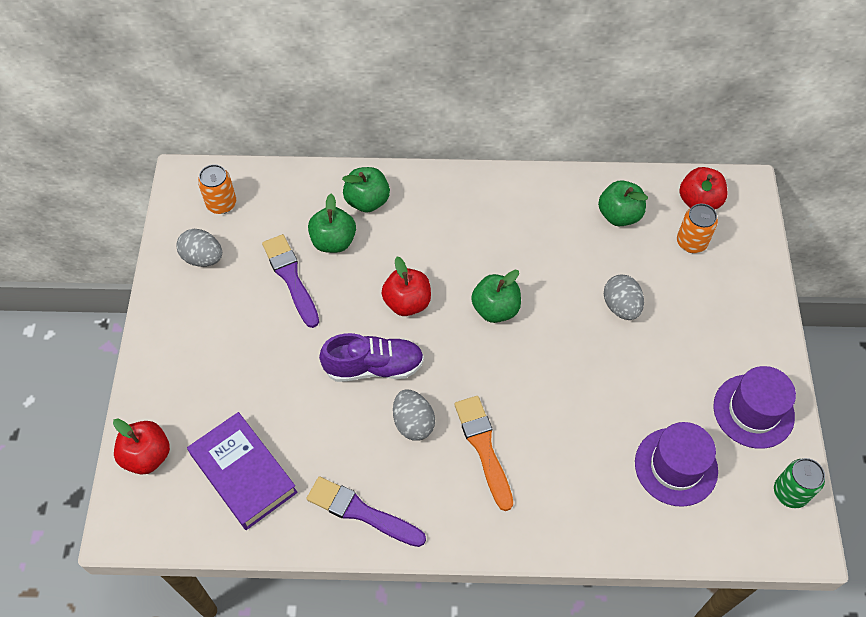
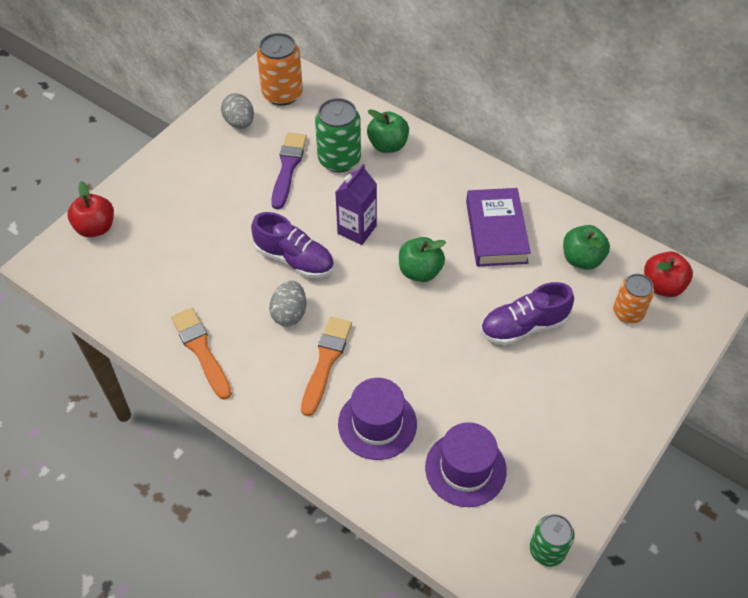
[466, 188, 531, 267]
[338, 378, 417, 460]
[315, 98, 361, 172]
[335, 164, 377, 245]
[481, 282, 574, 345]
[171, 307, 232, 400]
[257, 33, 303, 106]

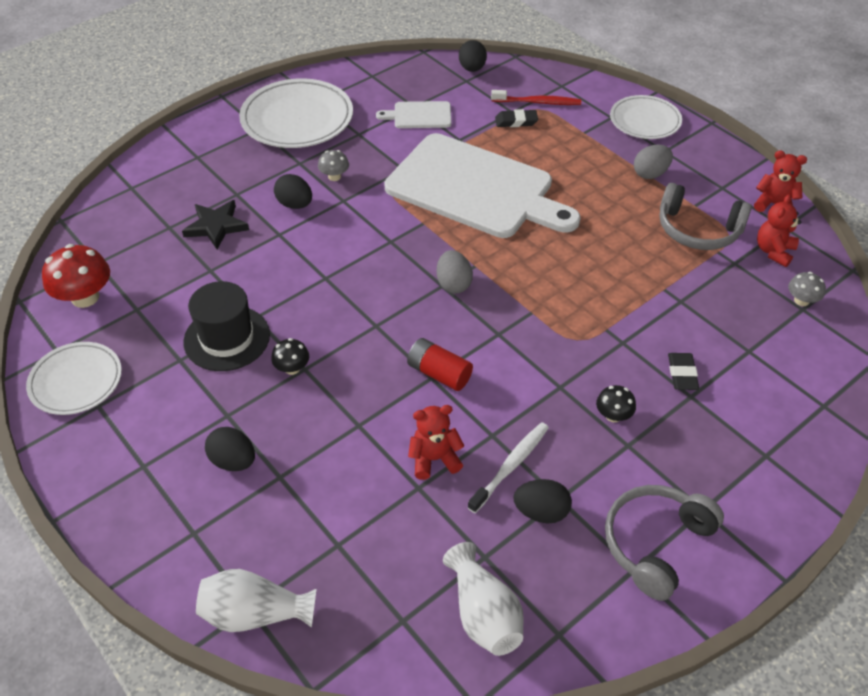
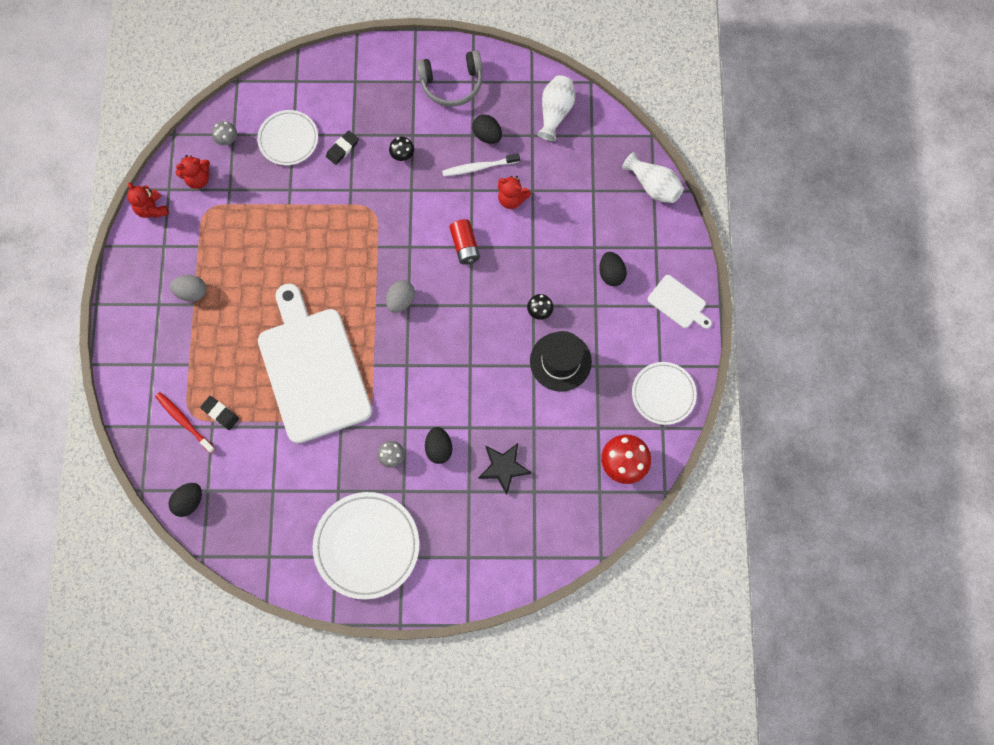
[659, 183, 752, 250] (first image)
[647, 275, 712, 329]
[257, 110, 318, 165]

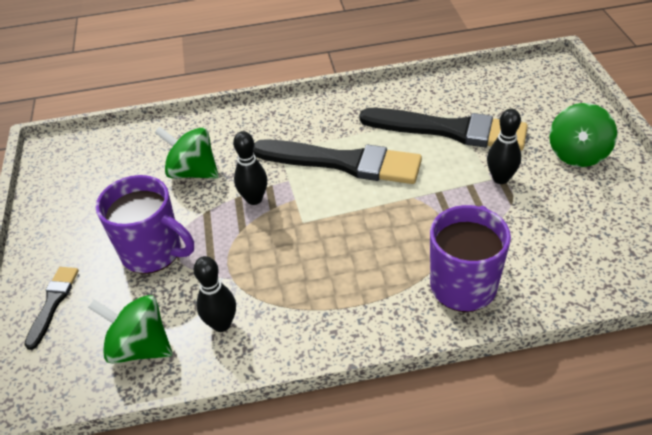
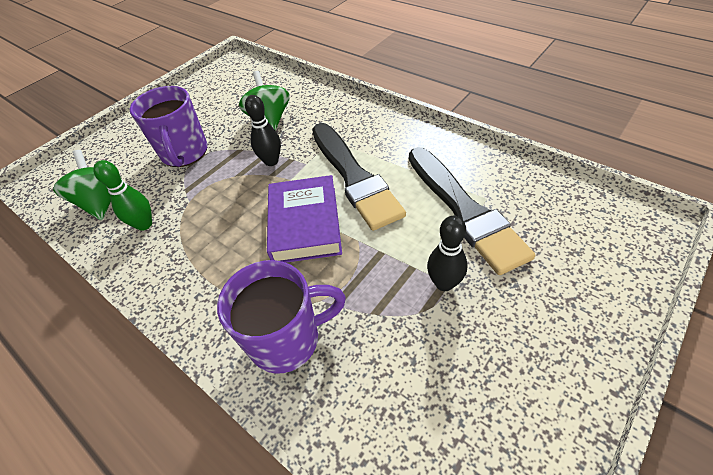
[24, 267, 79, 350] (first image)
[549, 103, 617, 167] (first image)
[267, 175, 342, 263]
[93, 160, 152, 231]

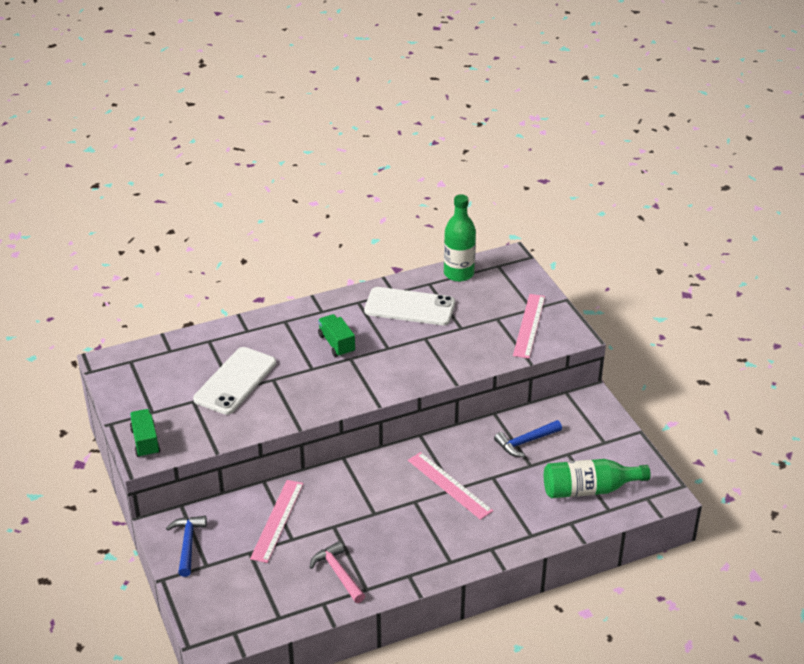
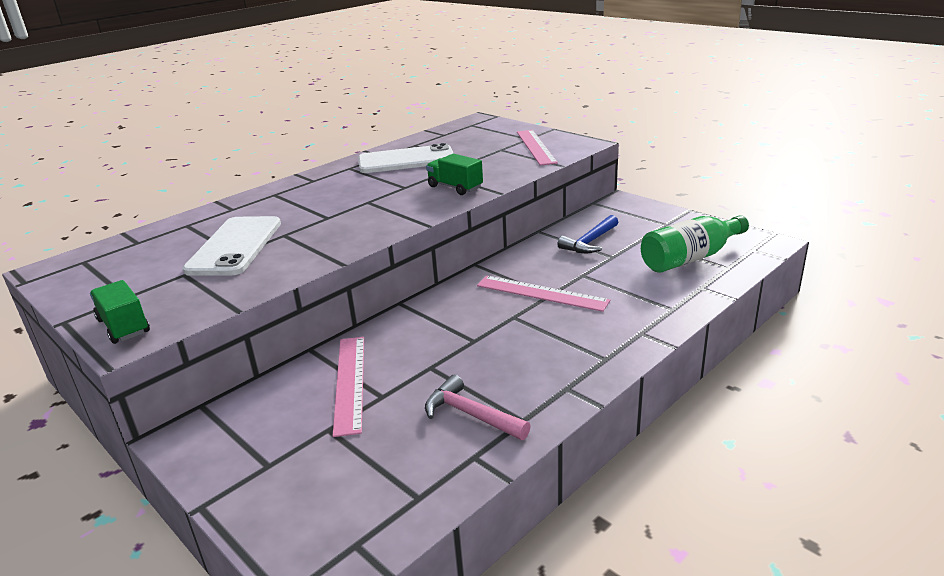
[166, 516, 207, 577] (first image)
[444, 194, 476, 282] (first image)
[426, 154, 483, 195]

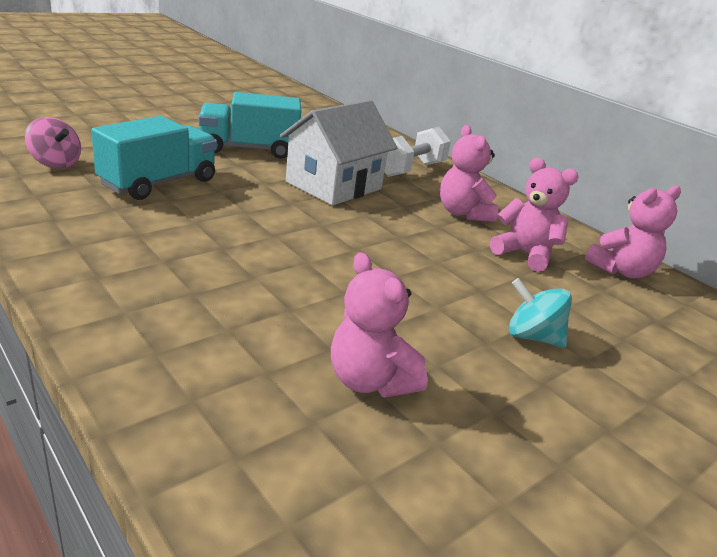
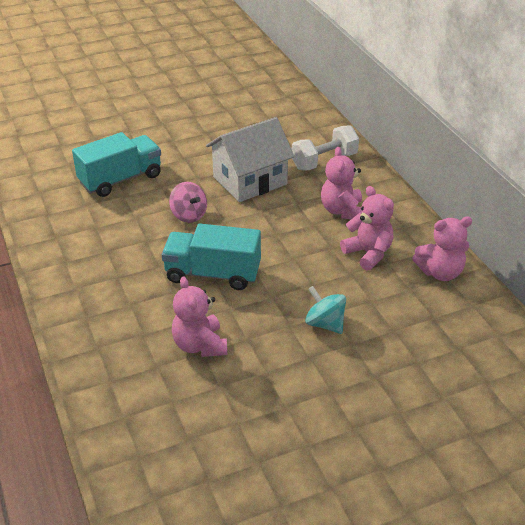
[169, 182, 207, 223]
[162, 224, 261, 290]

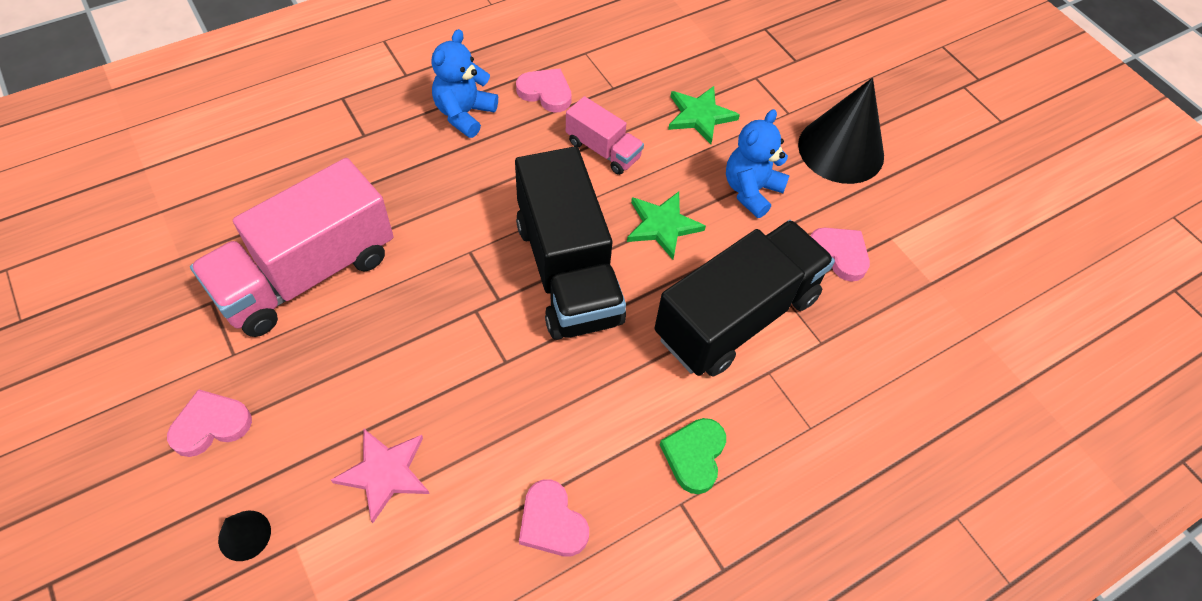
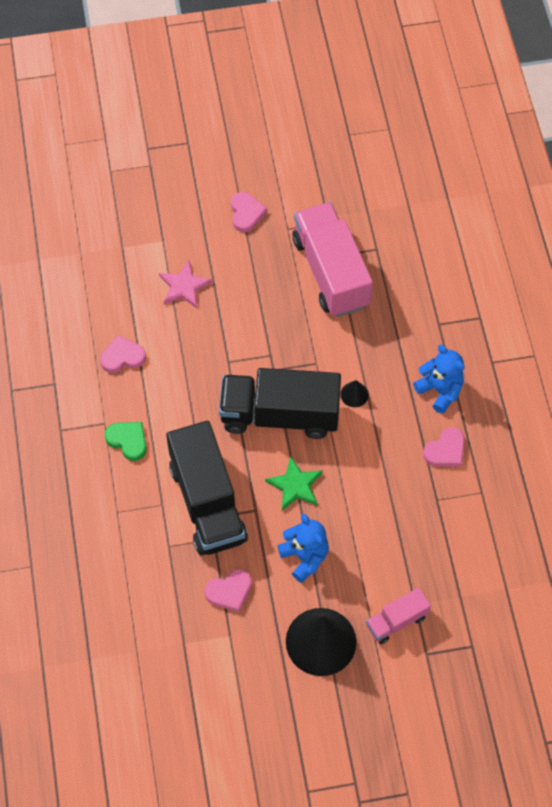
[668, 86, 740, 144] (first image)
[340, 380, 369, 407]
[366, 587, 431, 644]

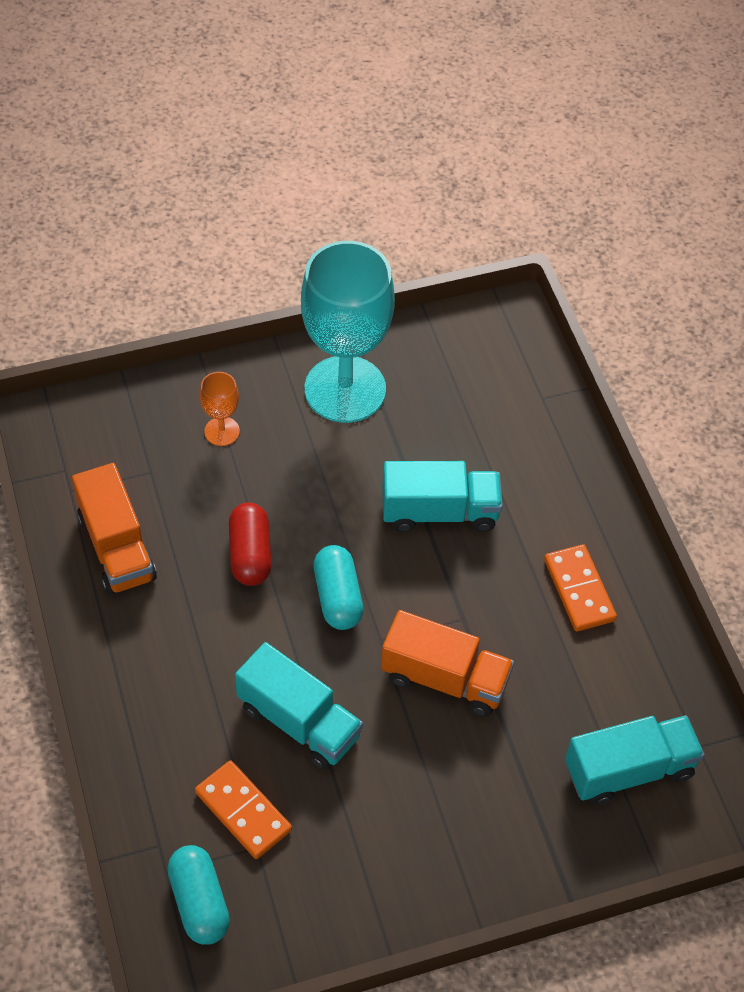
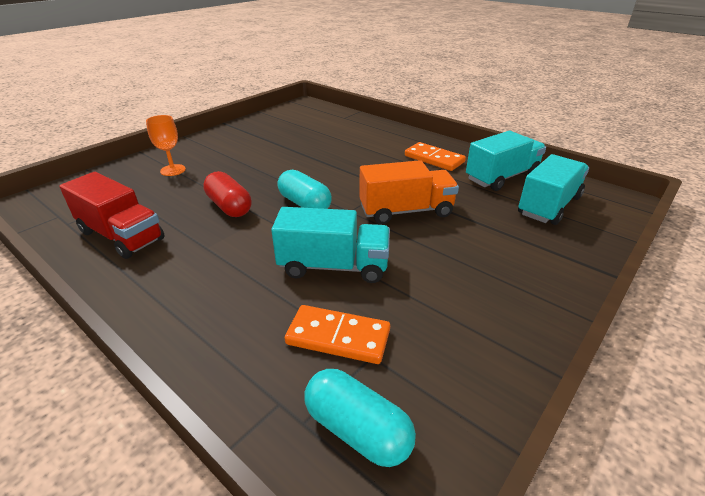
[301, 241, 395, 423] (first image)
[466, 131, 546, 191]
[59, 172, 165, 259]

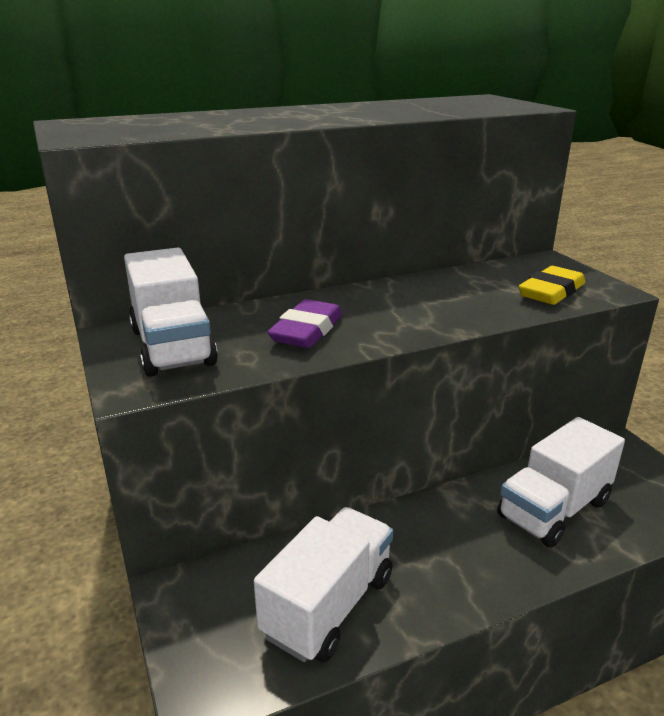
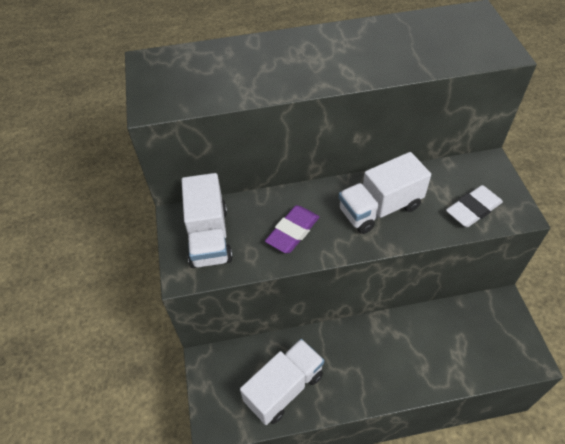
[339, 152, 431, 234]
[446, 185, 503, 227]

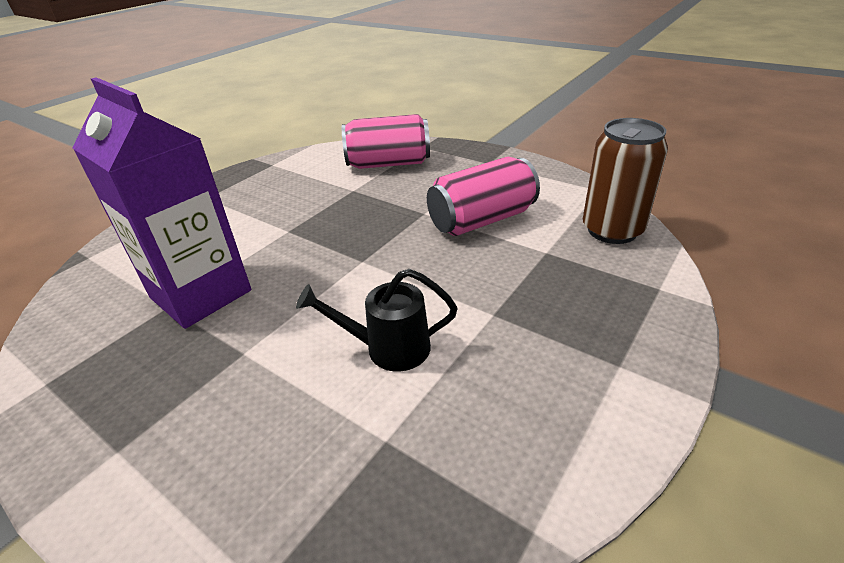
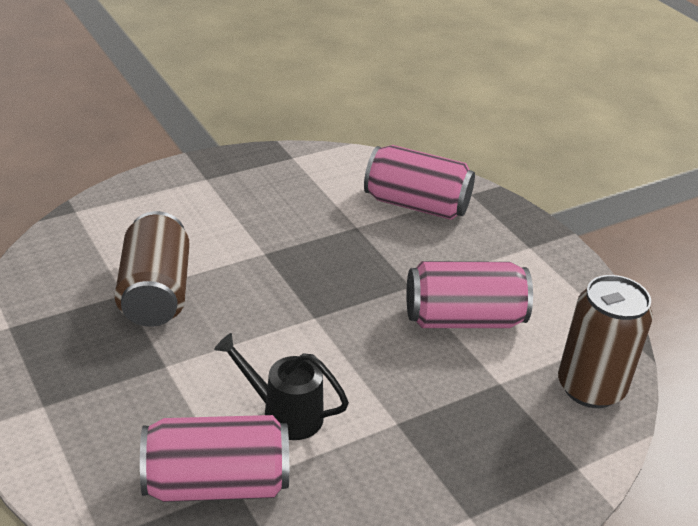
[140, 415, 289, 502]
[115, 211, 190, 327]

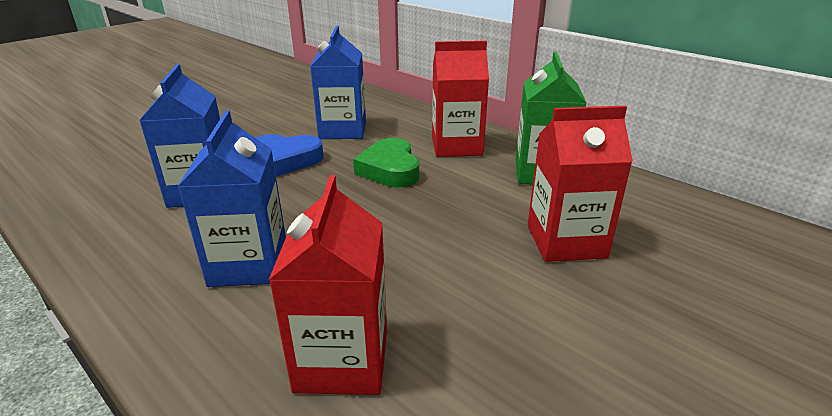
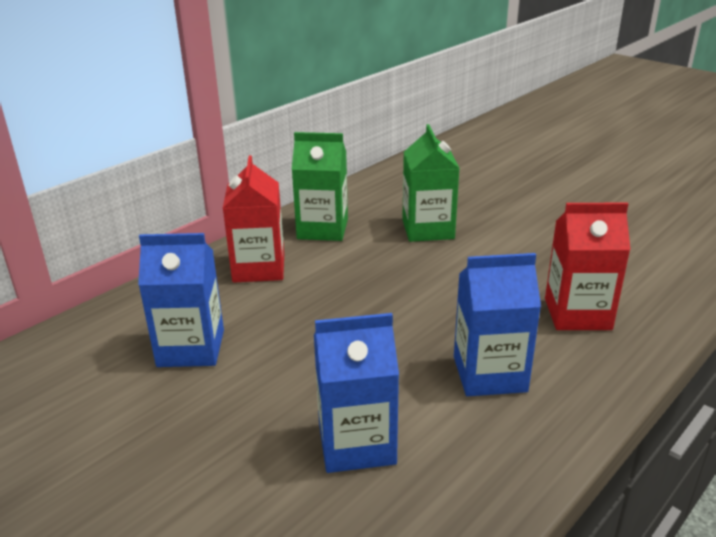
[256, 134, 324, 177] (first image)
[353, 138, 419, 187] (first image)
[402, 124, 460, 242]

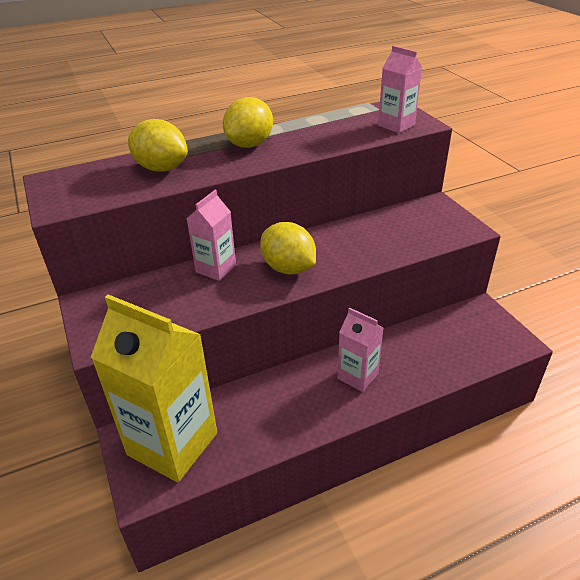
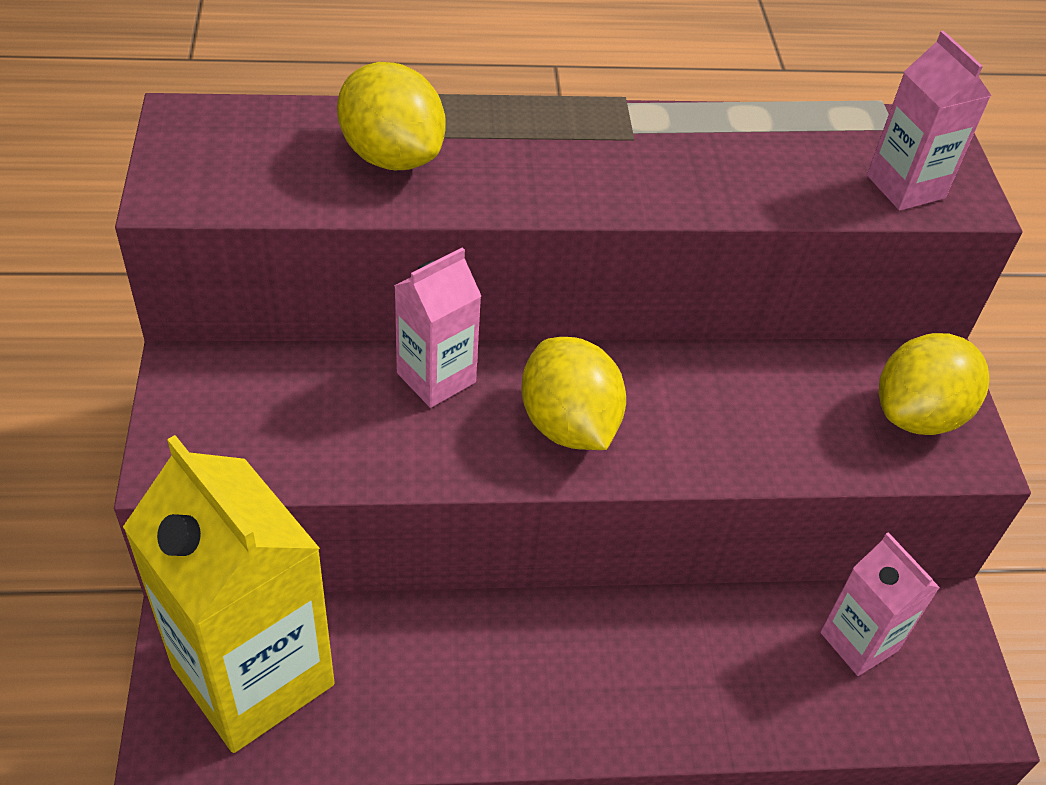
[879, 333, 990, 435]
[820, 532, 940, 676]

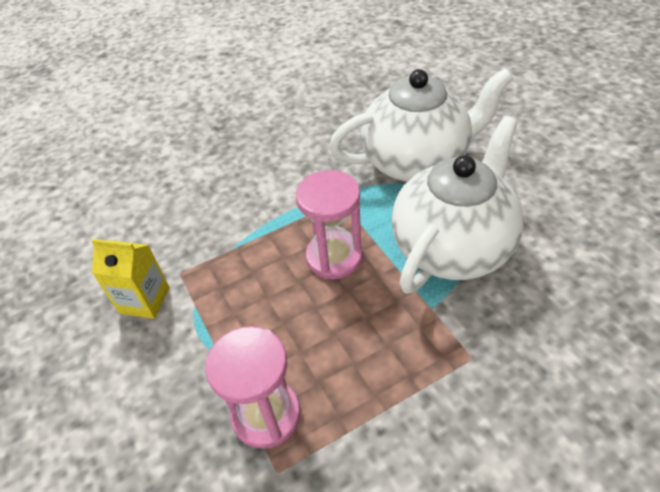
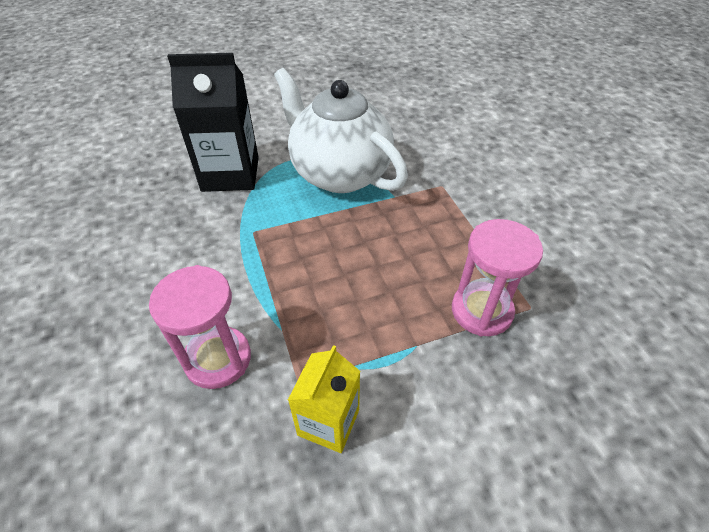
[149, 265, 251, 389]
[167, 53, 259, 192]

